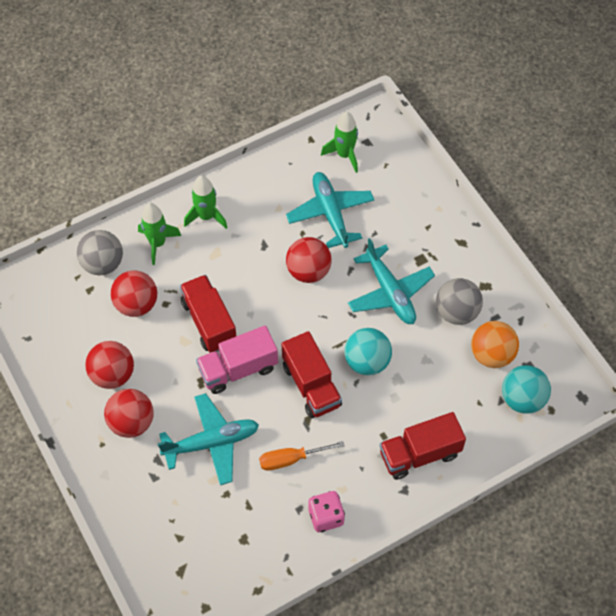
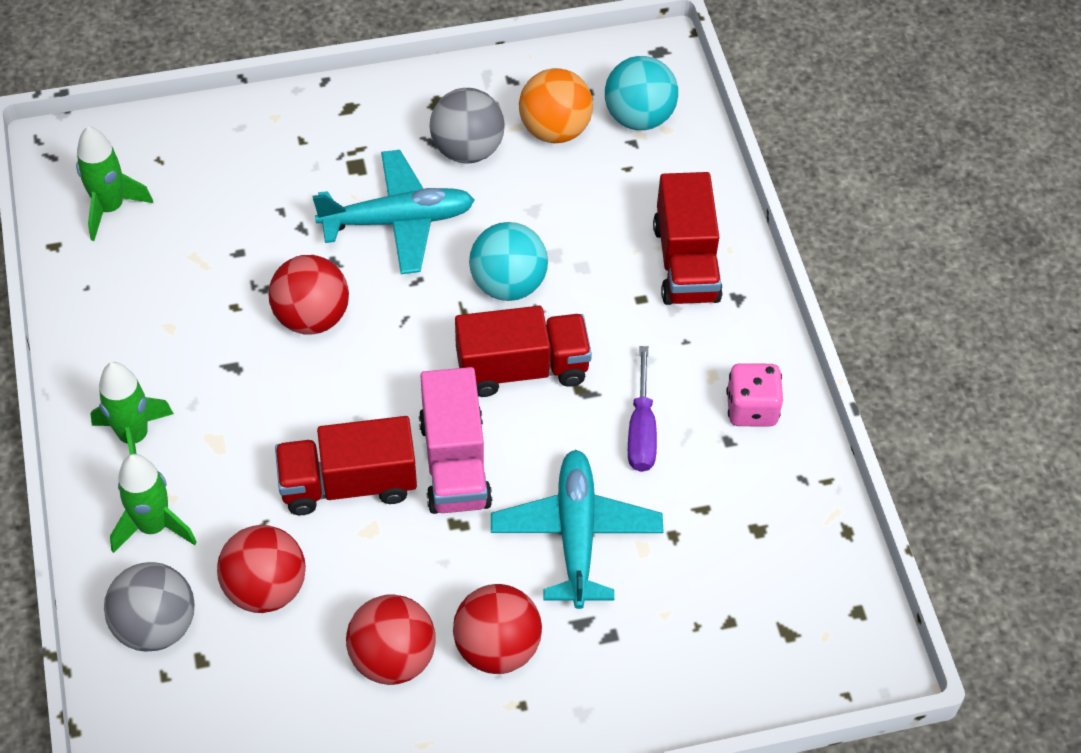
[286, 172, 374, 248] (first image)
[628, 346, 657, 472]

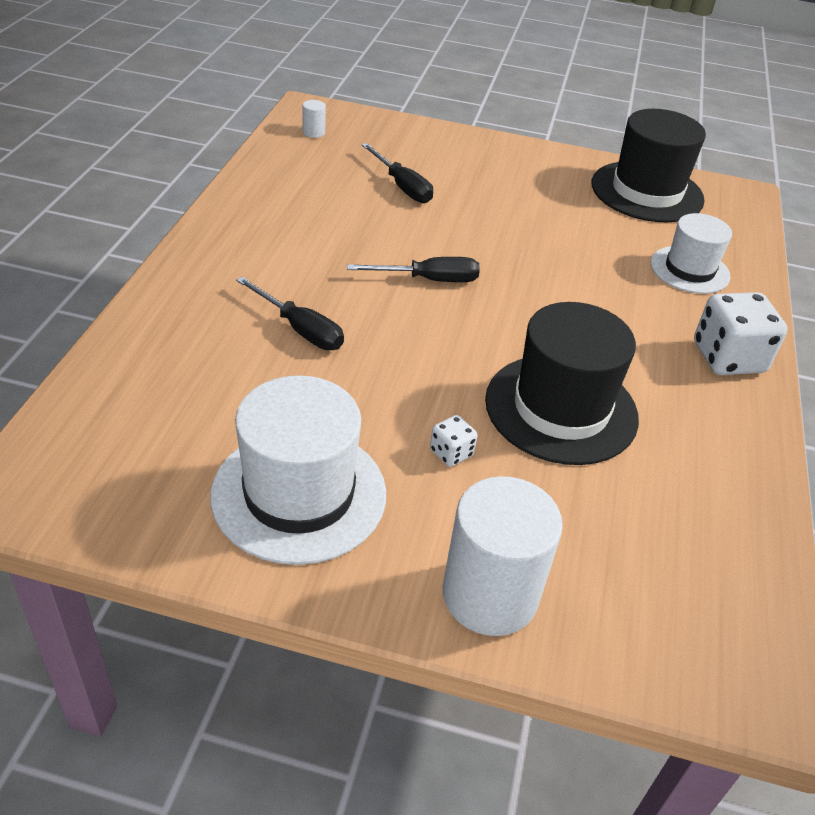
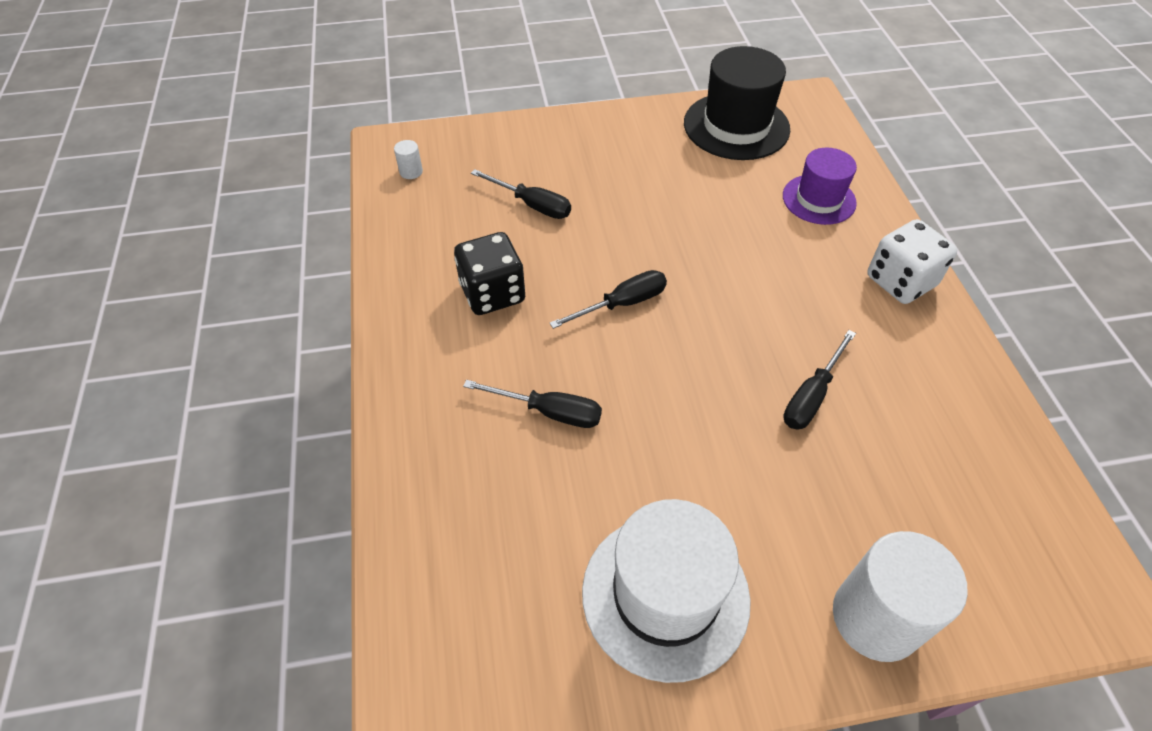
[430, 415, 478, 467] (first image)
[454, 232, 525, 315]
[783, 330, 856, 430]
[783, 148, 857, 225]

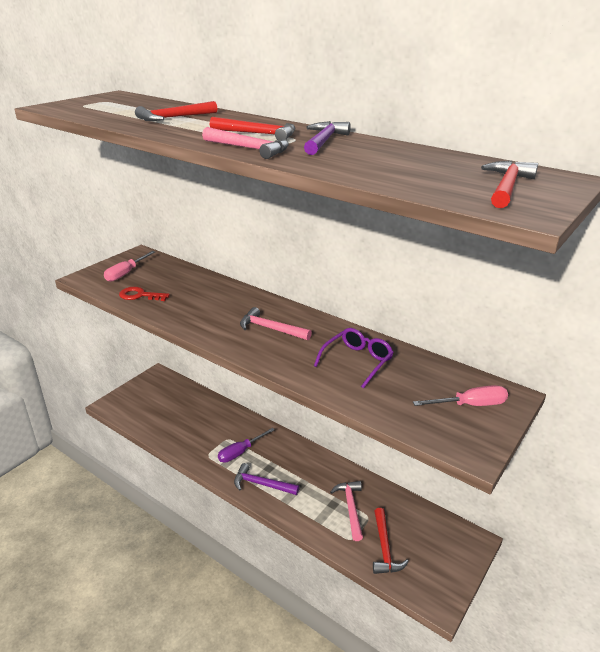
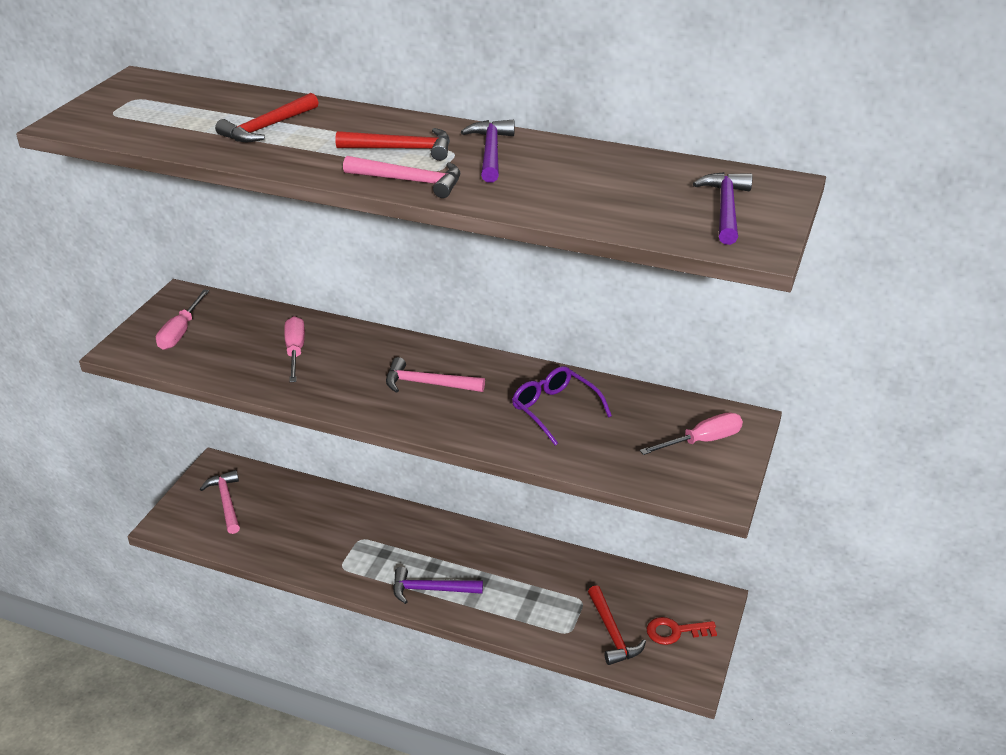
[218, 428, 275, 463] (first image)
[284, 316, 305, 382]
[647, 617, 717, 645]
[200, 470, 240, 534]
[693, 172, 753, 245]
[512, 366, 612, 445]

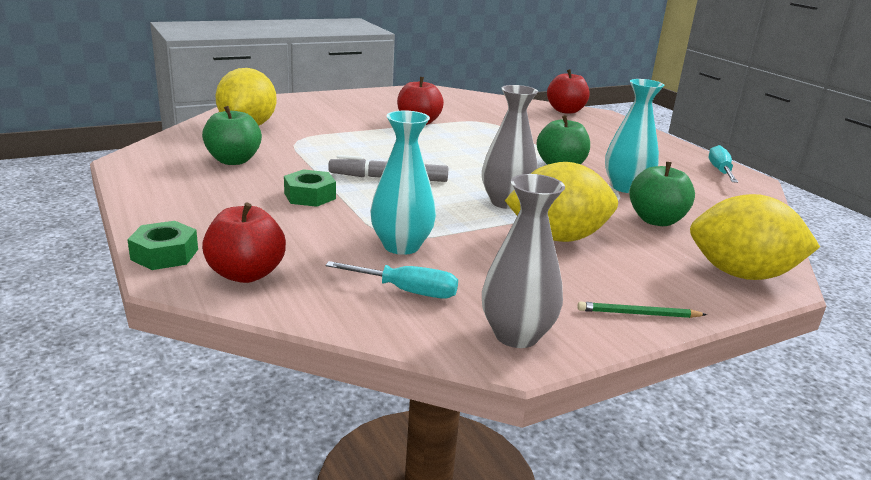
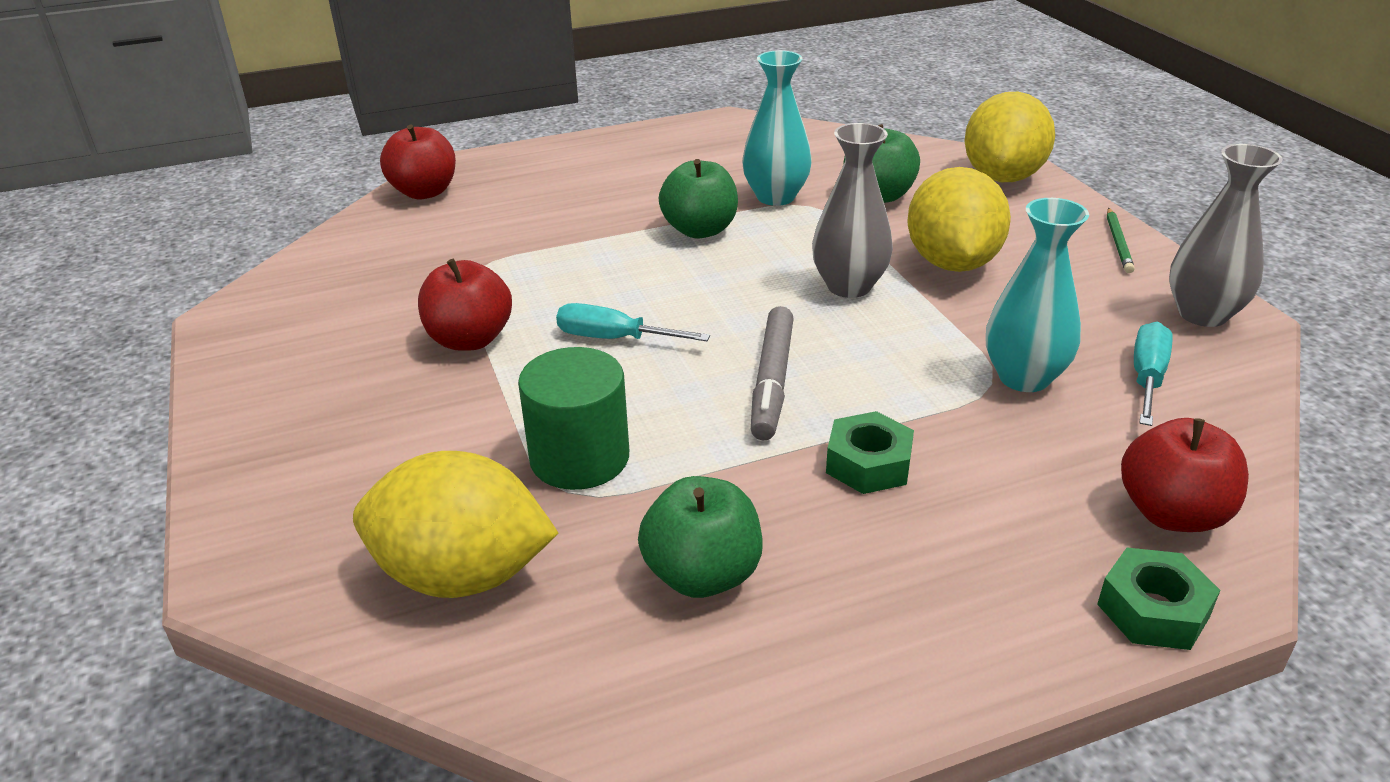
[518, 347, 629, 490]
[556, 303, 710, 341]

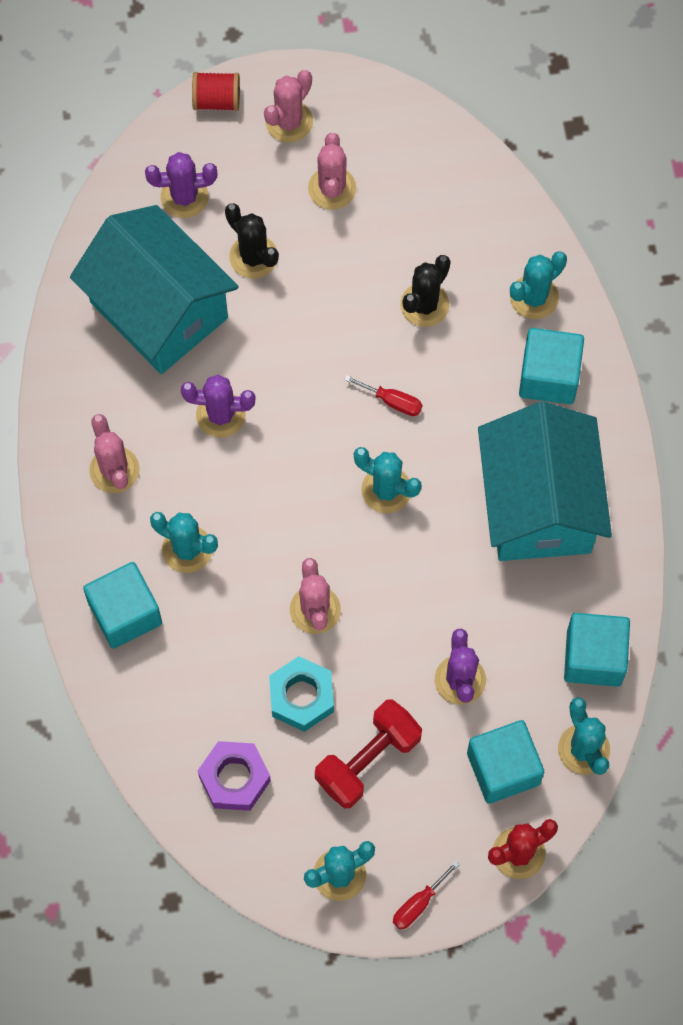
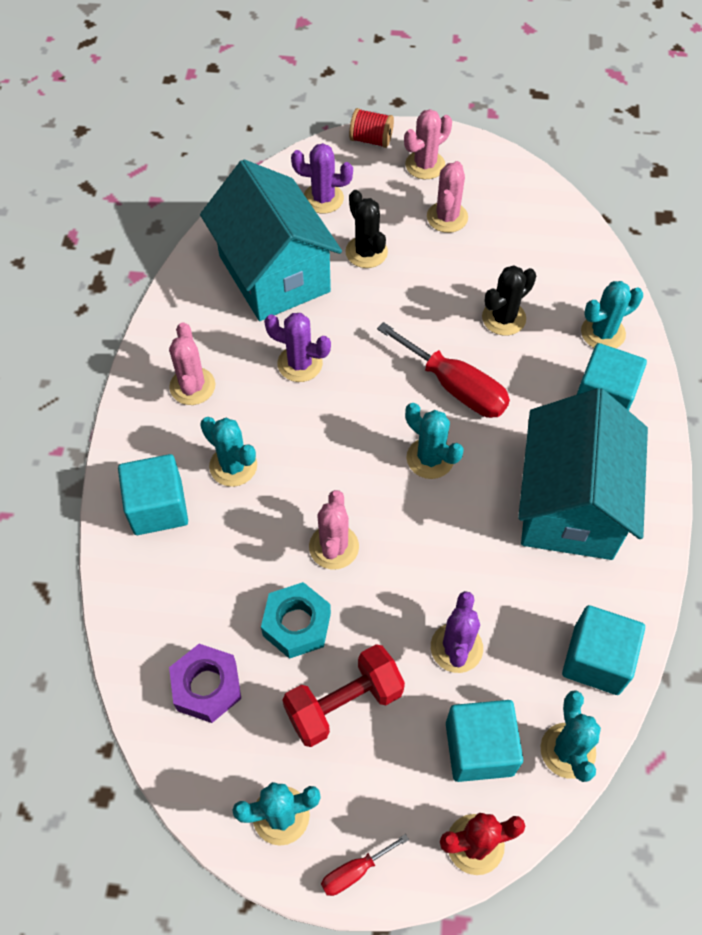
[377, 322, 510, 418]

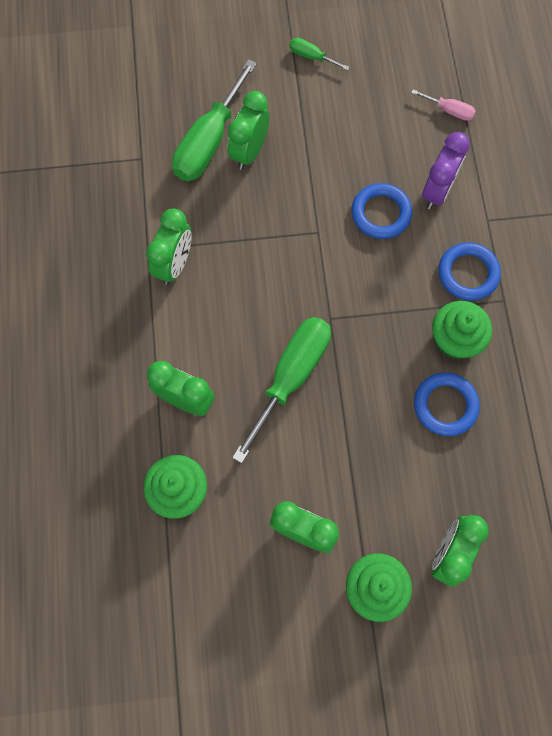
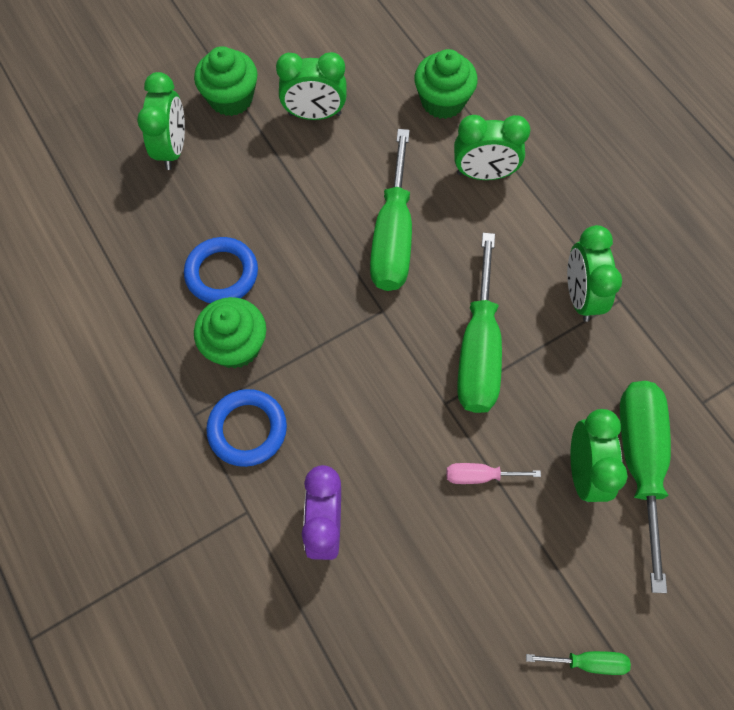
[351, 183, 412, 239] (first image)
[457, 233, 502, 413]
[446, 463, 541, 484]

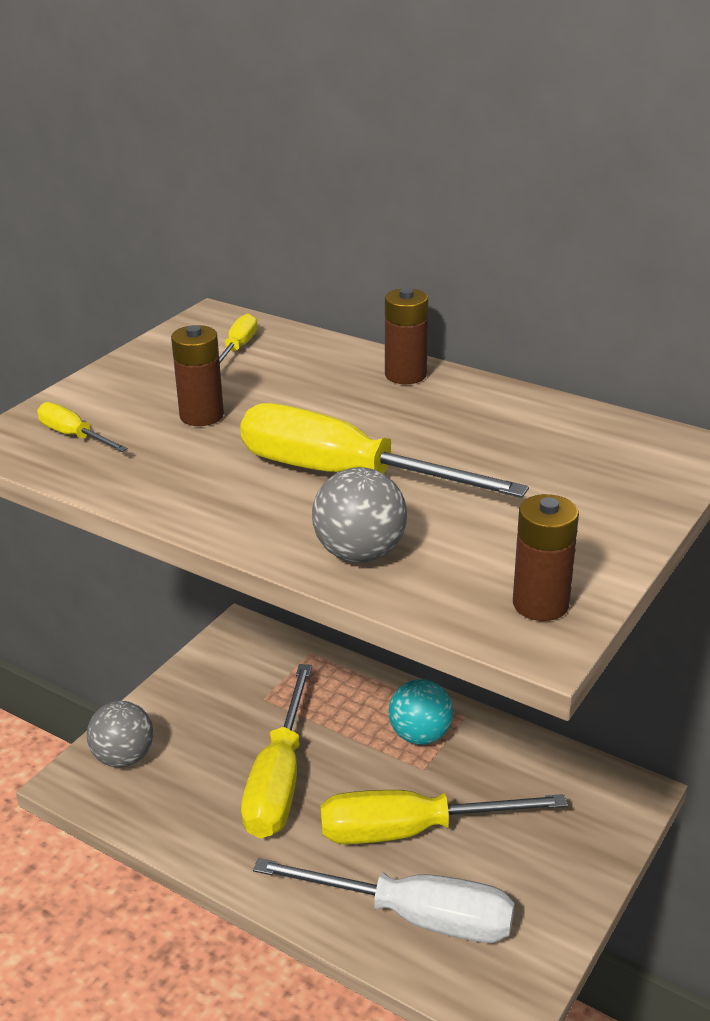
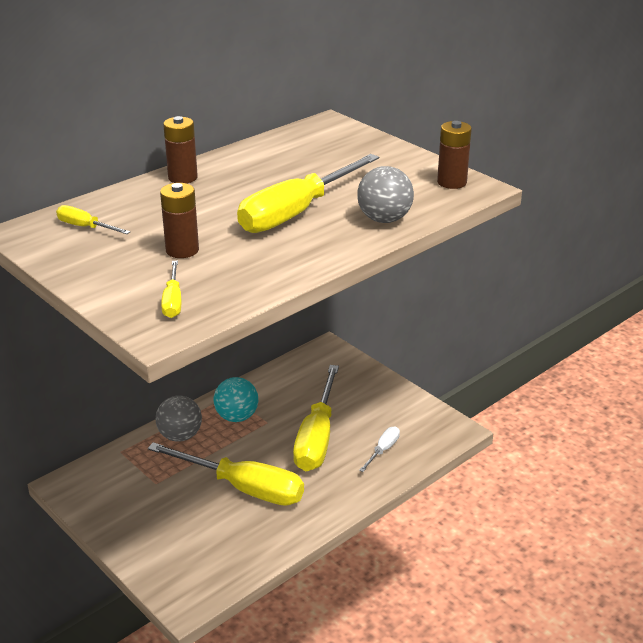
[156, 395, 202, 442]
[161, 261, 181, 318]
[359, 427, 400, 472]

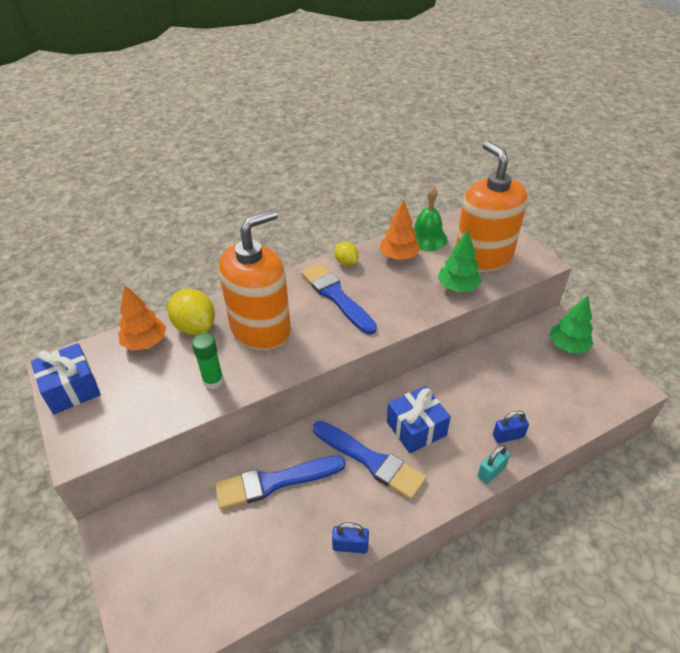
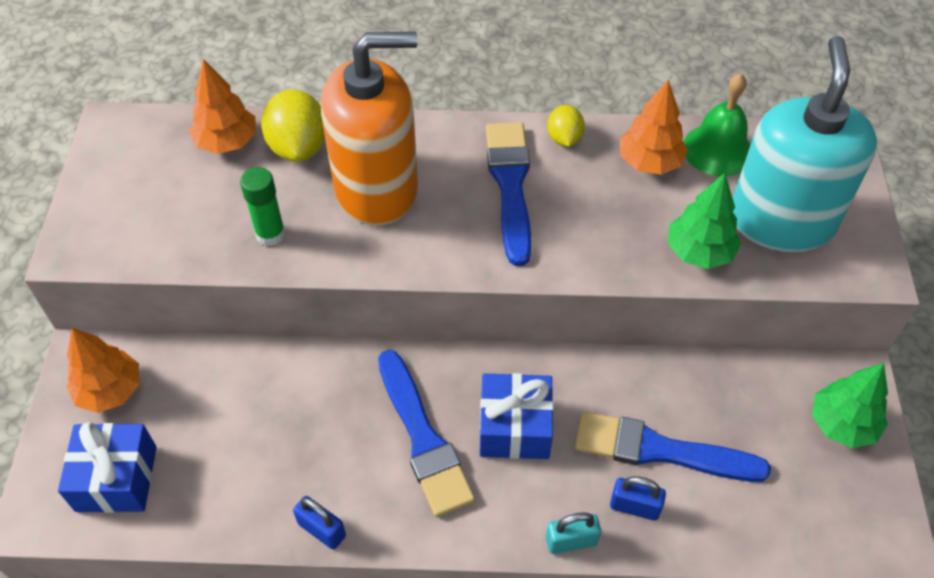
[66, 327, 139, 413]
[58, 423, 157, 513]
[575, 411, 771, 482]
[733, 36, 877, 252]

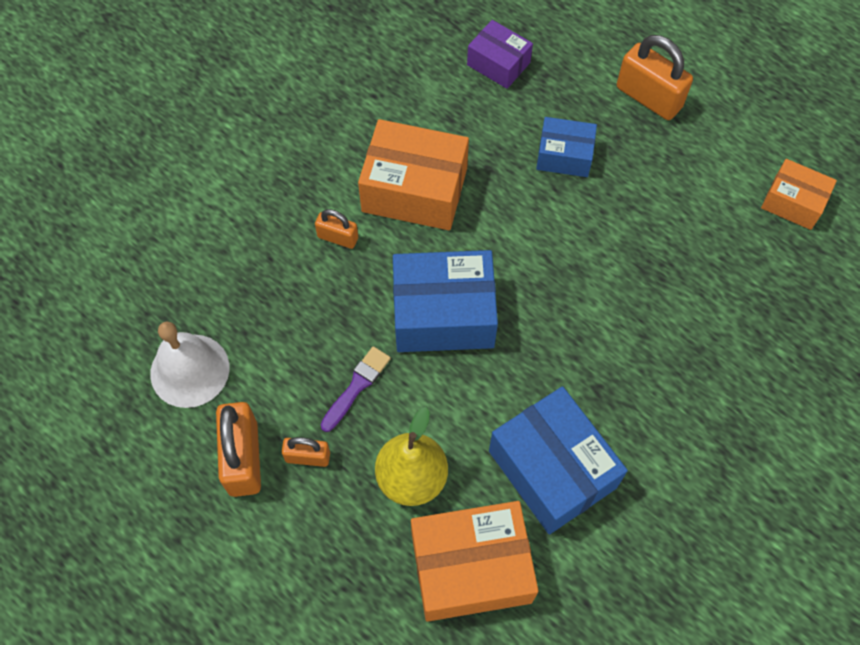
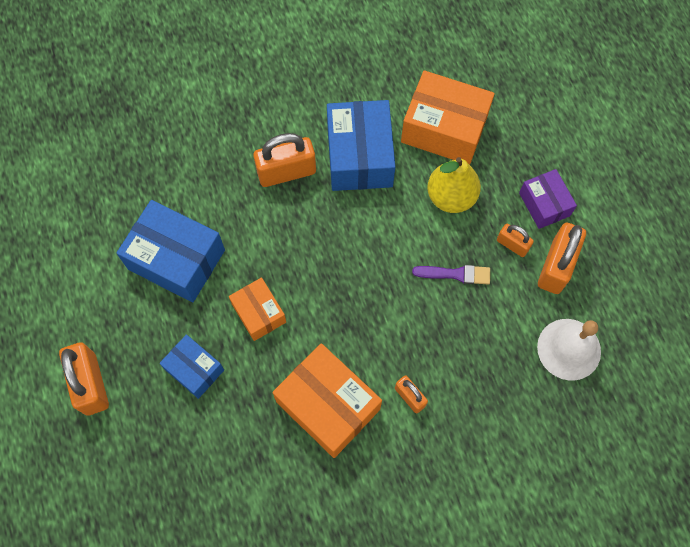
[253, 133, 316, 187]
[116, 200, 225, 302]
[519, 169, 577, 229]
[229, 278, 286, 341]
[412, 265, 490, 285]

